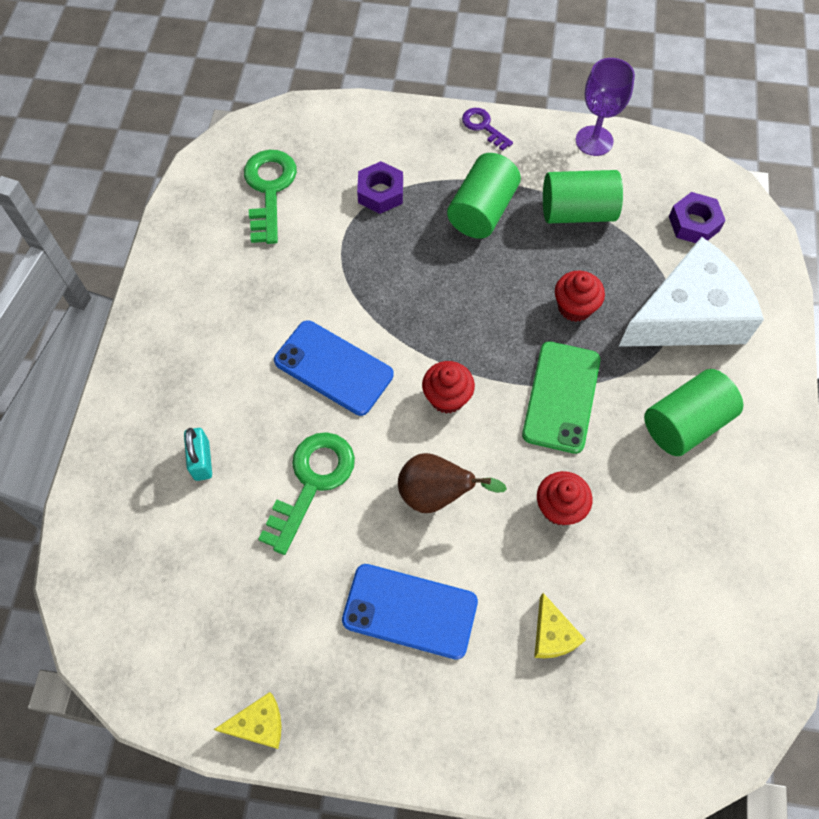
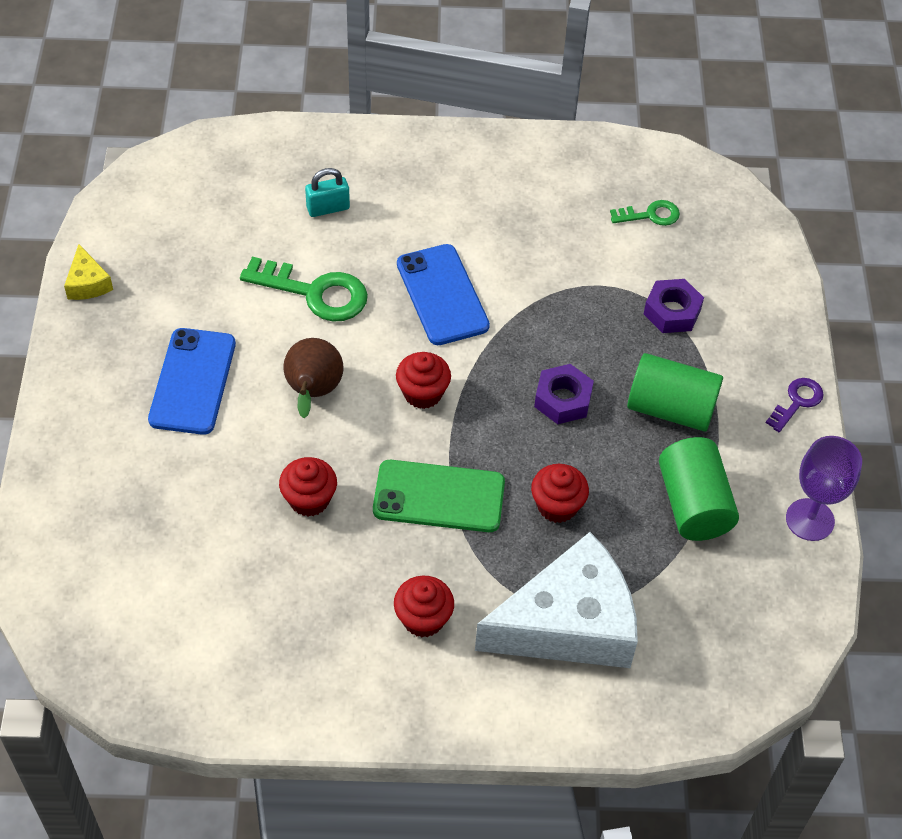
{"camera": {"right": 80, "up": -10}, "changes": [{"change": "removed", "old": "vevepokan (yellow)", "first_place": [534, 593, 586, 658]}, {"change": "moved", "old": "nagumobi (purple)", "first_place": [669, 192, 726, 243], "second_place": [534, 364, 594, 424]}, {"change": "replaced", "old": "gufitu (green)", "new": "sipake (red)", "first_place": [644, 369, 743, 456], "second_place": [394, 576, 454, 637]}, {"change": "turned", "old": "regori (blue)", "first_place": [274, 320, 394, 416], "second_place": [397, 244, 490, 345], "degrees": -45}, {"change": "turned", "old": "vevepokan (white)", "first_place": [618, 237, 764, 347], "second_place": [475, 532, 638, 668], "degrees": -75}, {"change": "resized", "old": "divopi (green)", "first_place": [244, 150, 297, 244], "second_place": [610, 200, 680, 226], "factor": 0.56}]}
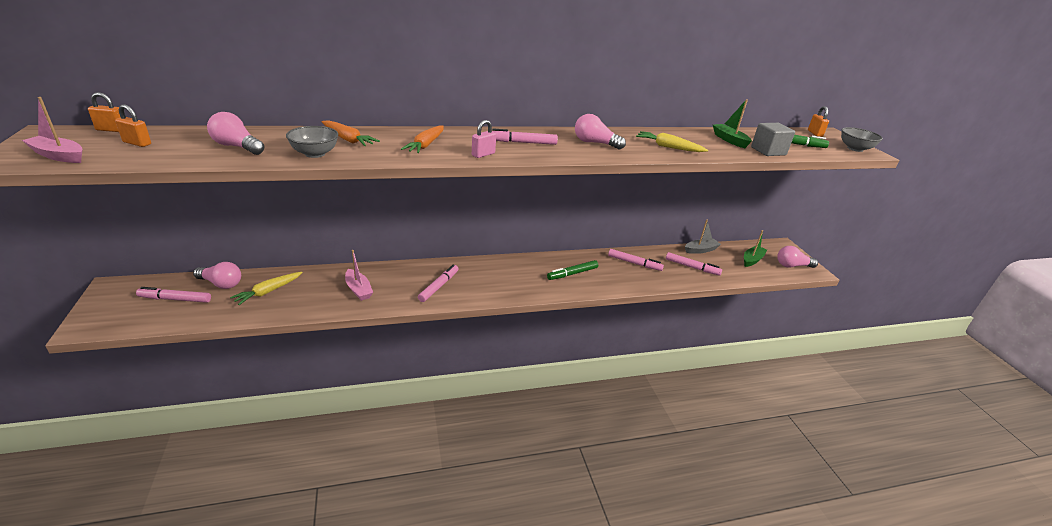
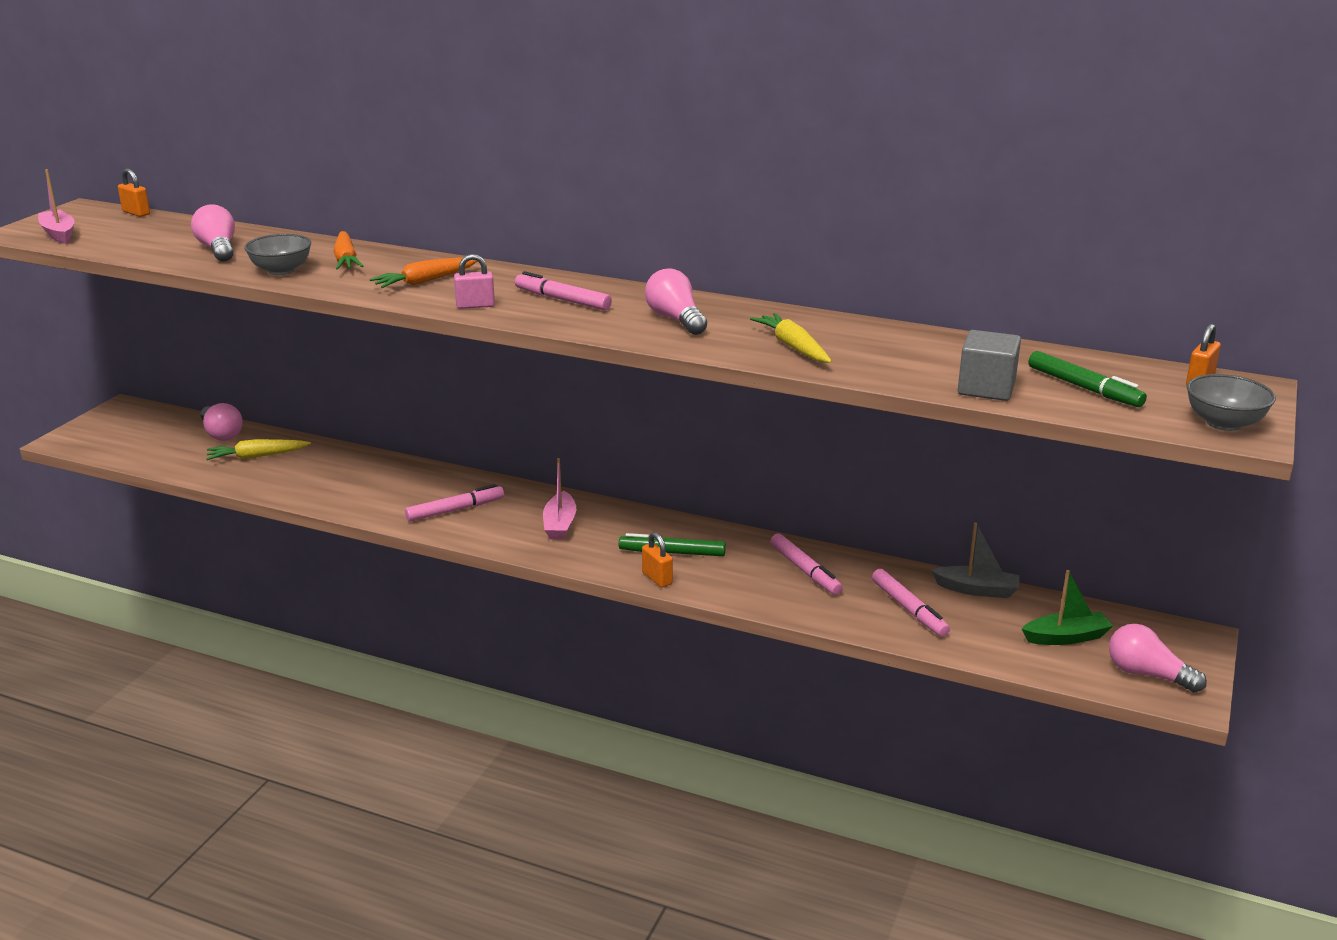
{"camera": {"right": 40, "up": -5}, "changes": [{"change": "removed", "old": "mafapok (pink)", "first_place": [136, 287, 211, 303]}, {"change": "removed", "old": "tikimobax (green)", "first_place": [713, 99, 752, 148]}, {"change": "moved", "old": "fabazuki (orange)", "first_place": [115, 104, 151, 147], "second_place": [642, 532, 673, 588]}, {"change": "moved", "old": "tikimobax (pink)", "first_place": [345, 250, 373, 301], "second_place": [543, 458, 576, 539]}]}
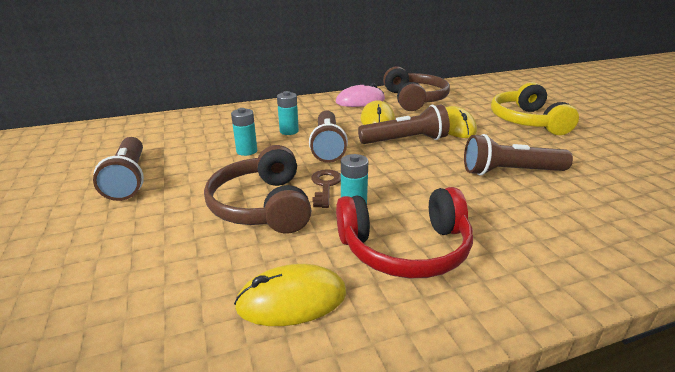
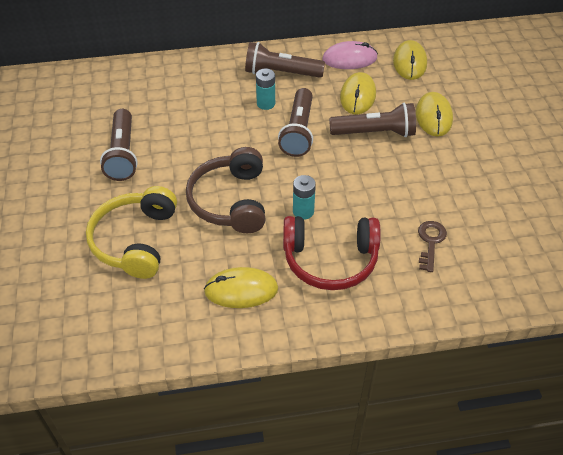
{"camera": {"right": 10, "up": 20}, "changes": [{"change": "removed", "old": "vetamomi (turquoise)", "first_place": [231, 108, 257, 156]}, {"change": "moved", "old": "divopi (brown)", "first_place": [311, 169, 341, 208], "second_place": [418, 221, 447, 272]}, {"change": "moved", "old": "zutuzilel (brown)", "first_place": [464, 134, 573, 175], "second_place": [245, 42, 325, 78]}, {"change": "moved", "old": "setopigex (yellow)", "first_place": [491, 82, 579, 135], "second_place": [86, 186, 177, 279]}, {"change": "replaced", "old": "setopigex (brown)", "new": "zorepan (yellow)", "first_place": [383, 66, 450, 111], "second_place": [393, 40, 427, 80]}]}
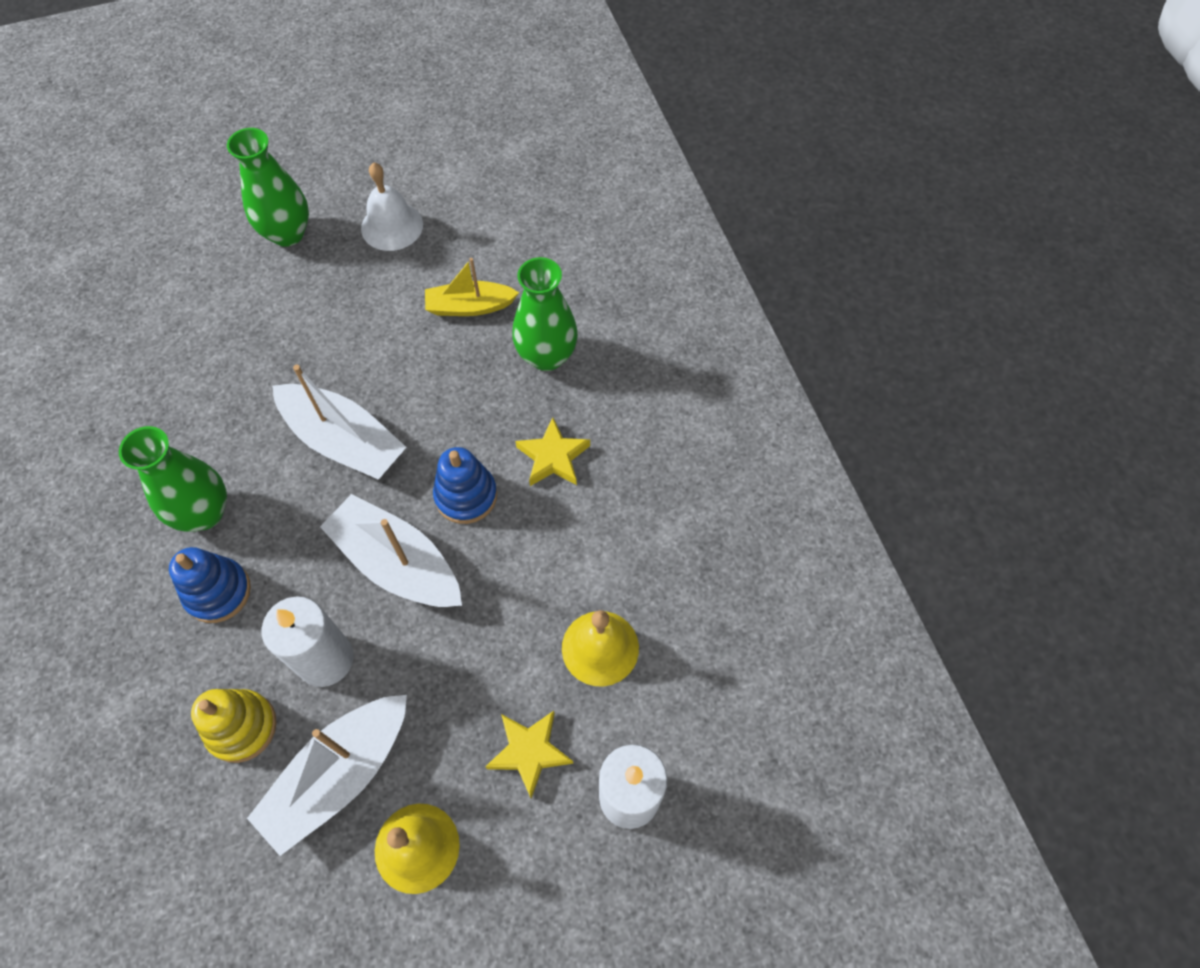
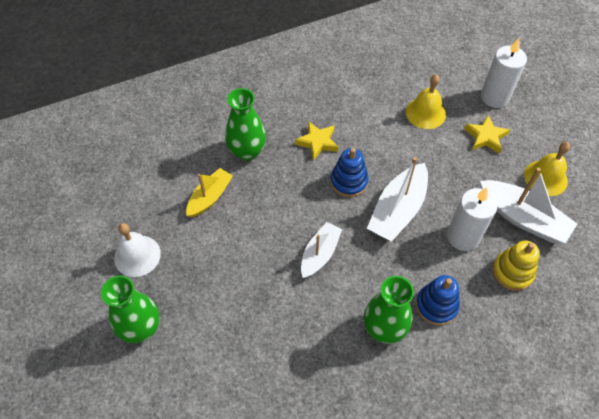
{"camera": {"right": -95, "up": -5}, "changes": [{"change": "turned", "old": "tikimobax (yellow)", "first_place": [425, 258, 519, 316], "second_place": [186, 168, 233, 217], "degrees": -135}, {"change": "resized", "old": "tikimobax (white)", "first_place": [272, 365, 406, 480], "second_place": [301, 222, 342, 278], "factor": 0.64}]}
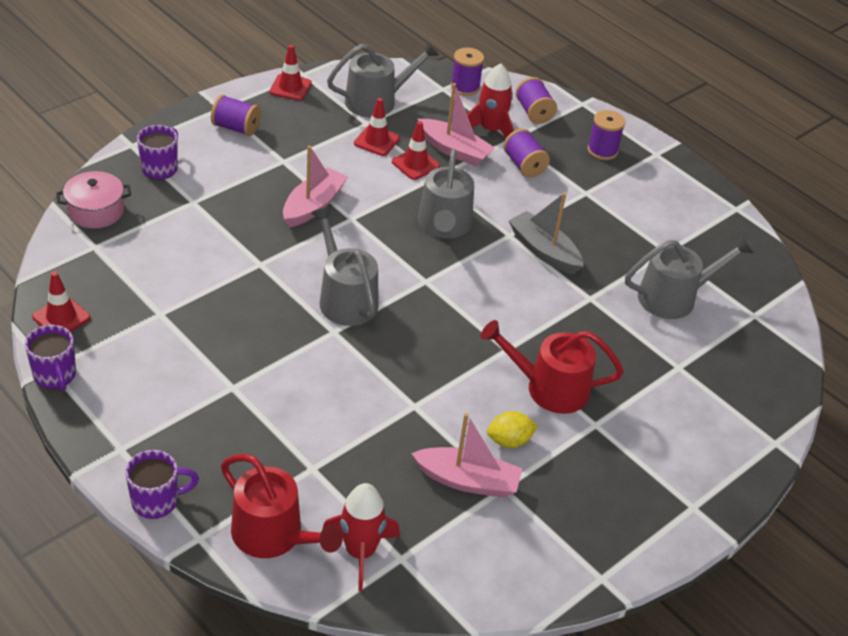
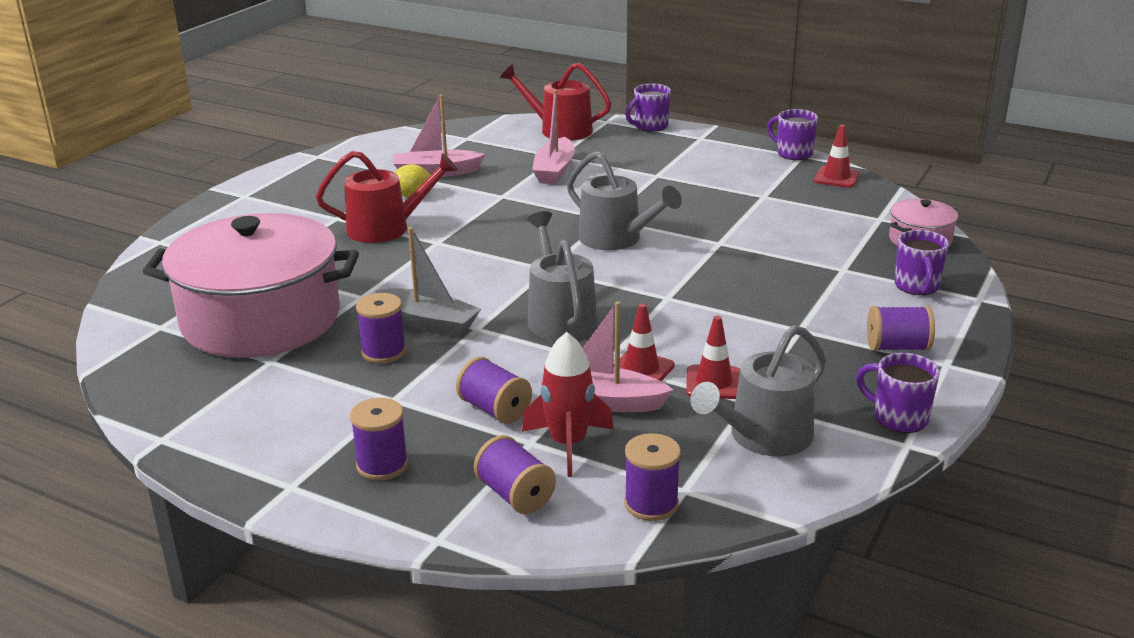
{"camera": {"right": 165, "up": -15}, "changes": [{"change": "removed", "old": "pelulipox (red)", "first_place": [322, 483, 400, 591]}, {"change": "added", "new": "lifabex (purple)", "second_place": [356, 293, 406, 363]}, {"change": "moved", "old": "tikimobax (pink)", "first_place": [283, 146, 348, 227], "second_place": [532, 90, 575, 184]}, {"change": "replaced", "old": "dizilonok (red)", "new": "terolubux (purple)", "first_place": [270, 45, 312, 100], "second_place": [856, 353, 940, 433]}, {"change": "replaced", "old": "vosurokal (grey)", "new": "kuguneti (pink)", "first_place": [625, 235, 754, 319], "second_place": [143, 213, 359, 358]}]}
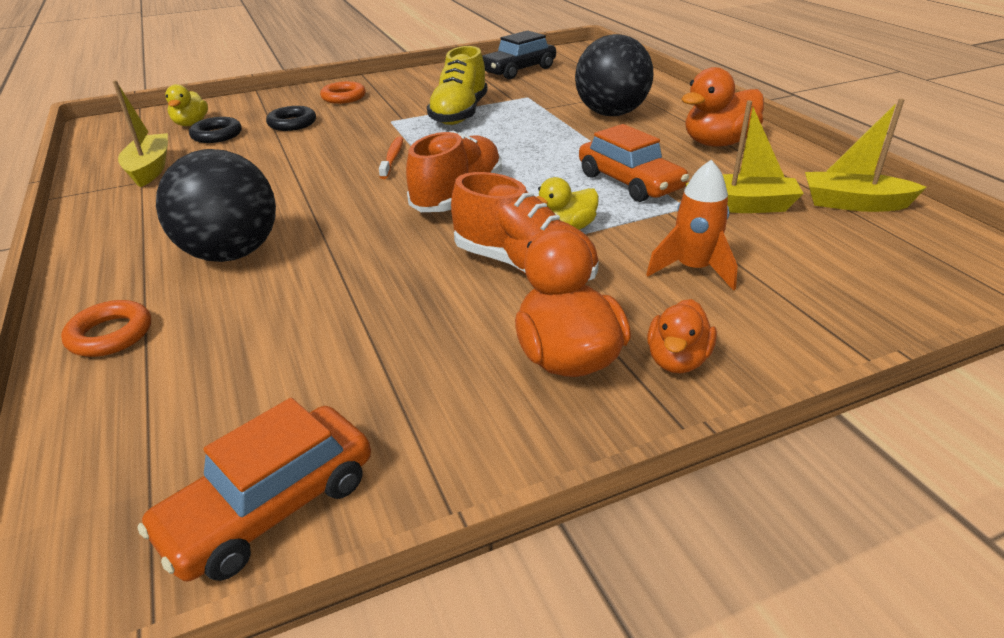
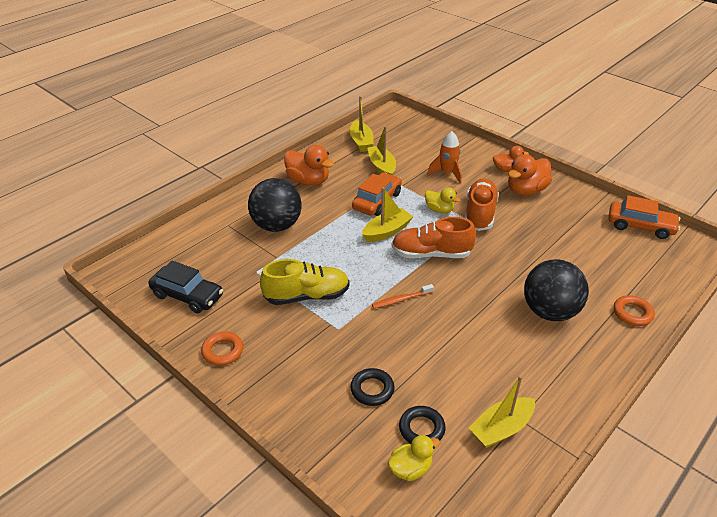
{"camera": {"right": -115, "up": 5}, "changes": [{"change": "added", "new": "tikimobax (yellow)", "second_place": [362, 187, 414, 242]}, {"change": "moved", "old": "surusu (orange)", "first_place": [320, 81, 366, 104], "second_place": [201, 331, 243, 366]}]}
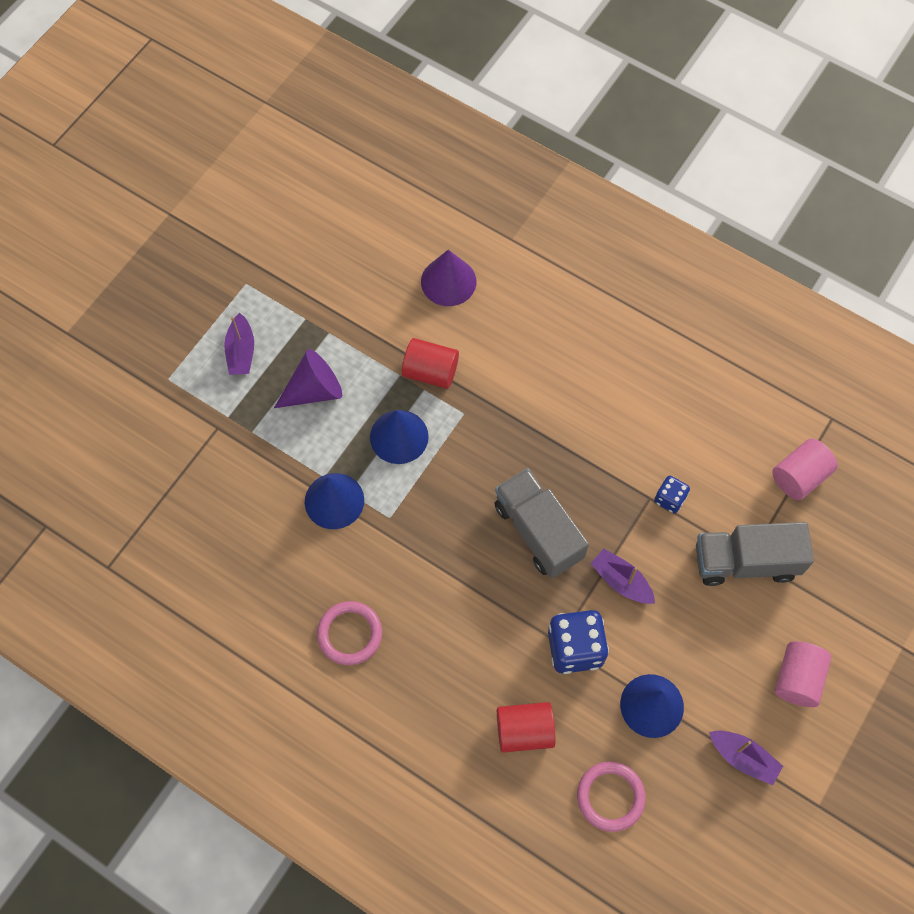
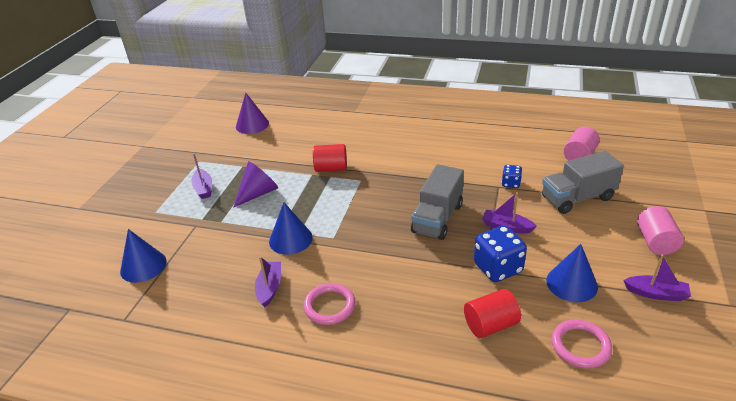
{"camera": {"right": -15, "up": -30}, "changes": [{"change": "added", "new": "tikimobax (purple)", "second_place": [255, 256, 281, 307]}, {"change": "moved", "old": "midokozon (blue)", "first_place": [370, 410, 429, 464], "second_place": [120, 229, 167, 283]}, {"change": "moved", "old": "midokozon (purple)", "first_place": [421, 250, 476, 306], "second_place": [236, 93, 269, 134]}, {"change": "turned", "old": "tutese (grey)", "first_place": [494, 468, 589, 578], "second_place": [411, 164, 464, 240], "degrees": -105}]}
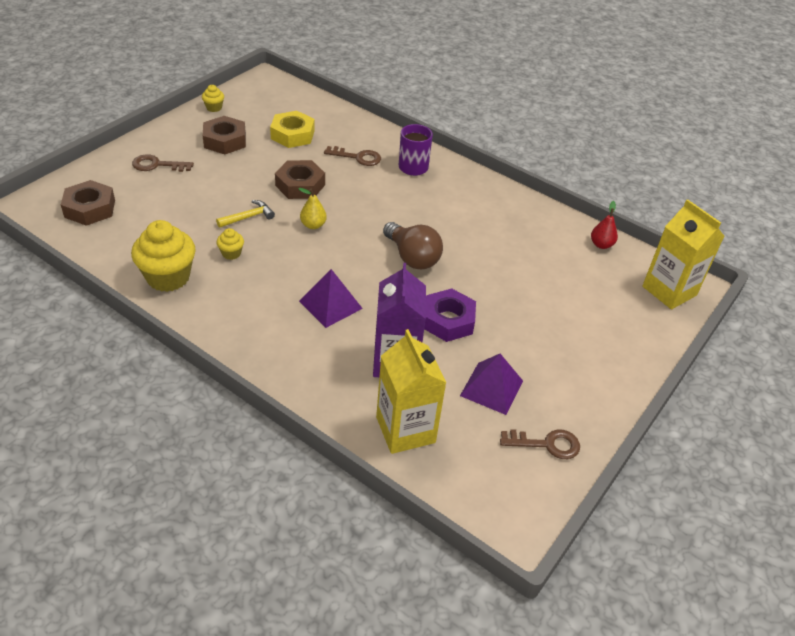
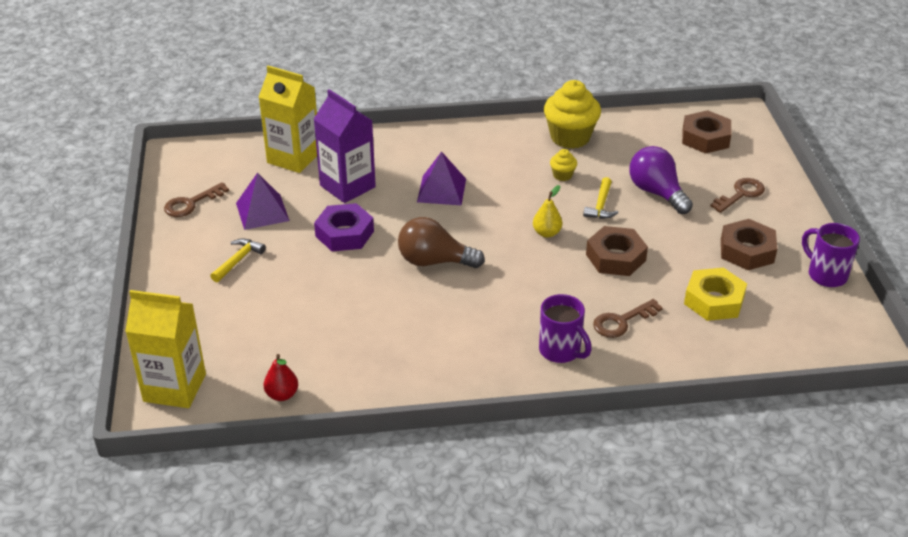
{"camera": {"right": 140, "up": -5}, "changes": [{"change": "added", "new": "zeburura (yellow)", "second_place": [210, 239, 266, 282]}, {"change": "added", "new": "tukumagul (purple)", "second_place": [629, 146, 693, 214]}, {"change": "replaced", "old": "sipake (yellow)", "new": "terolubux (purple)", "first_place": [202, 85, 224, 112], "second_place": [802, 223, 860, 287]}]}
